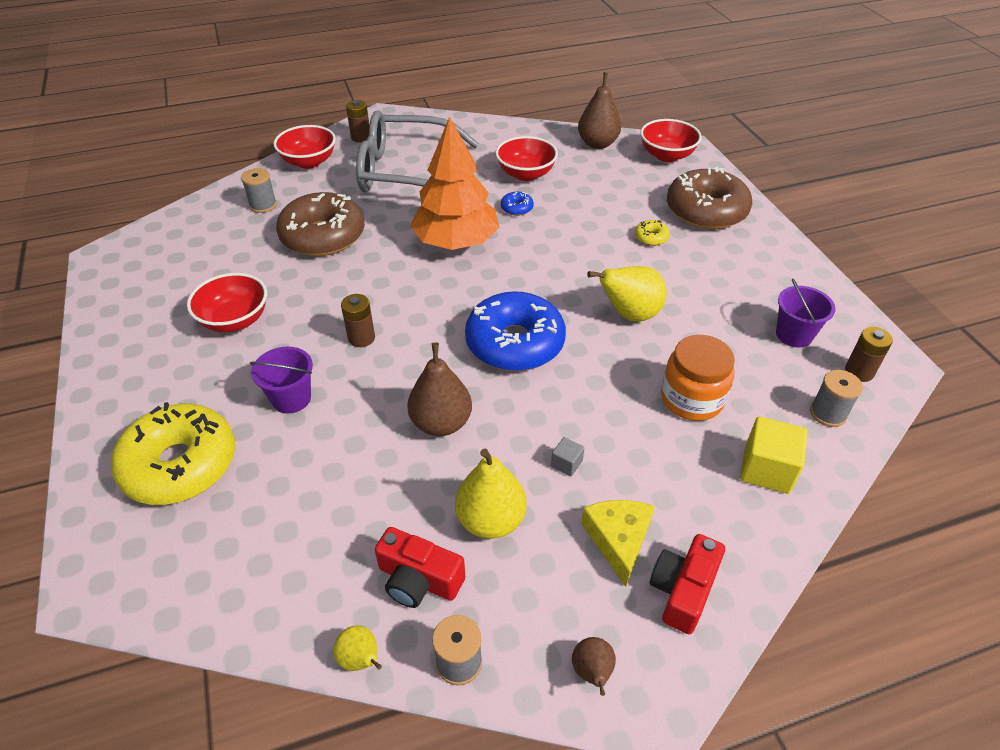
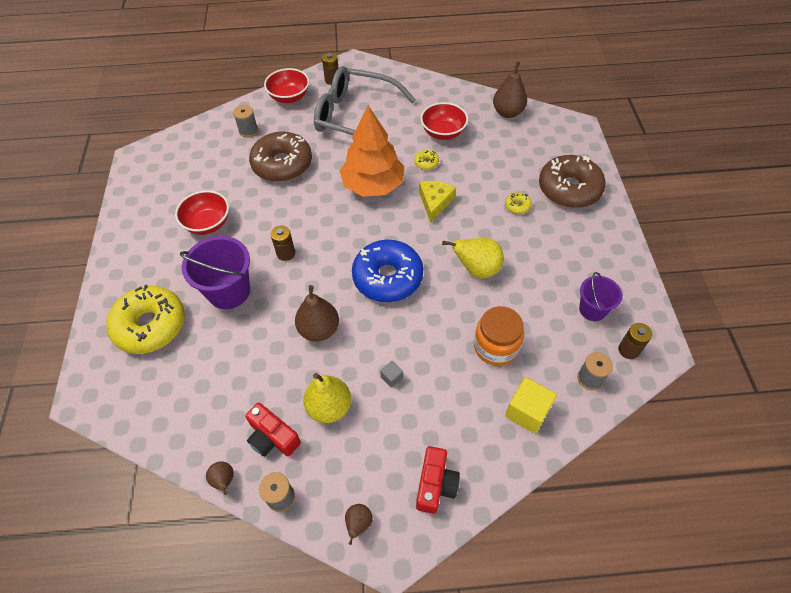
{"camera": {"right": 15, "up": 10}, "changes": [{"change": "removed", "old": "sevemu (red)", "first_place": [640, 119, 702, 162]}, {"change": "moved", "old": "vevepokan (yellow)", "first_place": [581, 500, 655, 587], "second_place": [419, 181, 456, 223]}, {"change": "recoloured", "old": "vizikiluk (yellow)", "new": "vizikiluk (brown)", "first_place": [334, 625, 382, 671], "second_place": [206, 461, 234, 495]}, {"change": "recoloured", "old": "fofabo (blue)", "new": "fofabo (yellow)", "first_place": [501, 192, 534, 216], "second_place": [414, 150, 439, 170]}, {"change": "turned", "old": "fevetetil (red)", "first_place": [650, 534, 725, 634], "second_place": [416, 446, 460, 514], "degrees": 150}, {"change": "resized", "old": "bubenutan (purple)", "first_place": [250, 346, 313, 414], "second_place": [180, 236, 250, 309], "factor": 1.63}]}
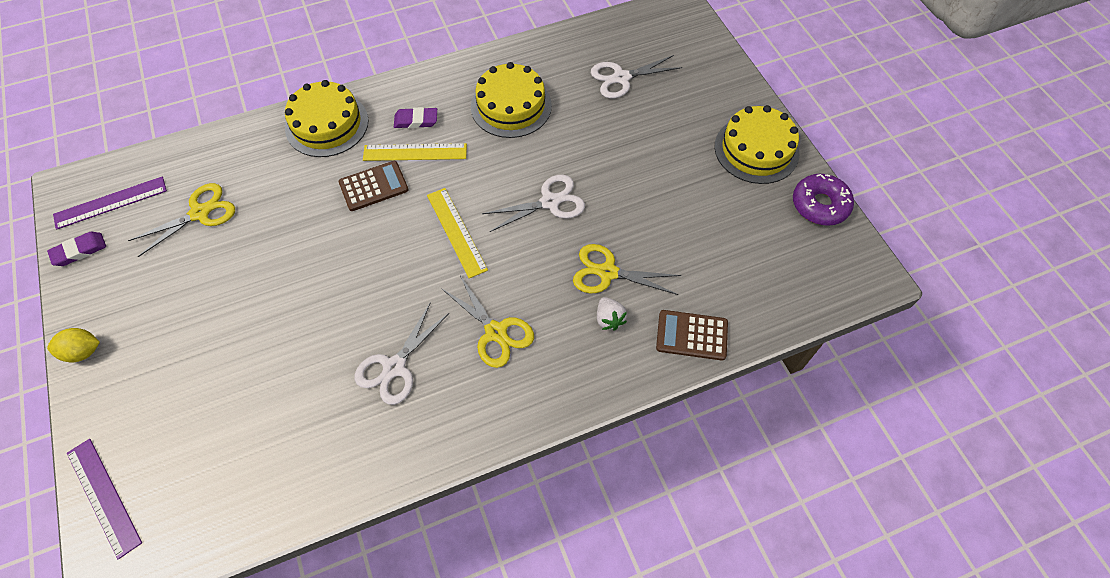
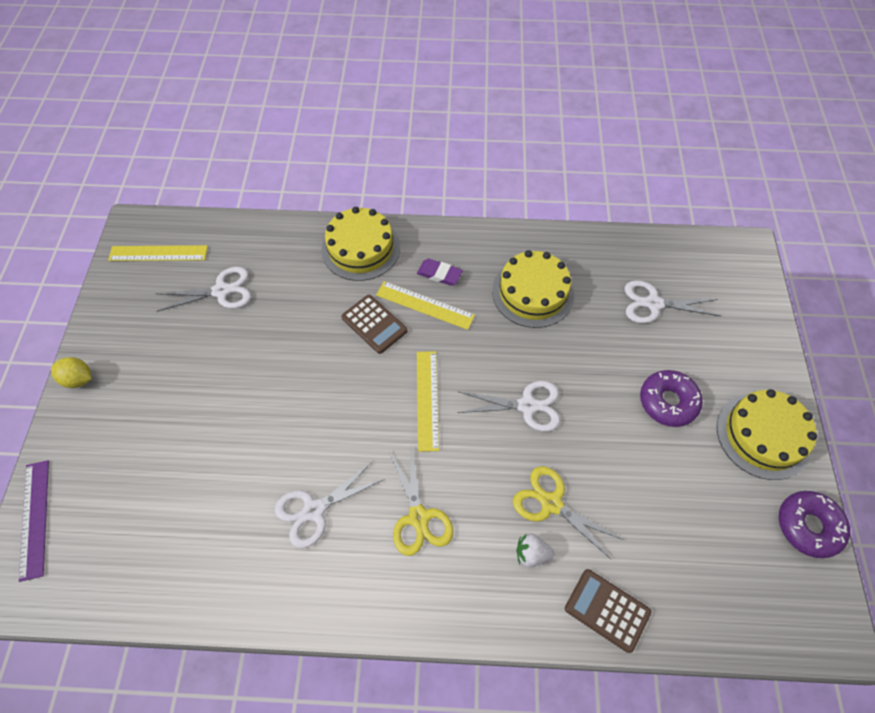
{"camera": {"right": 25, "up": 0}, "changes": [{"change": "removed", "old": "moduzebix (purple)", "first_place": [47, 232, 106, 266]}, {"change": "added", "new": "fofabo (purple)", "second_place": [640, 370, 703, 427]}, {"change": "recoloured", "old": "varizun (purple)", "new": "varizun (yellow)", "first_place": [53, 176, 167, 230], "second_place": [108, 245, 208, 261]}, {"change": "recoloured", "old": "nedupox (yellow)", "new": "nedupox (white)", "first_place": [128, 183, 235, 257], "second_place": [156, 267, 251, 312]}, {"change": "turned", "old": "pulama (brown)", "first_place": [339, 161, 409, 211], "second_place": [341, 295, 407, 354], "degrees": 45}, {"change": "turned", "old": "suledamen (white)", "first_place": [597, 297, 627, 331], "second_place": [516, 533, 554, 567], "degrees": 90}]}
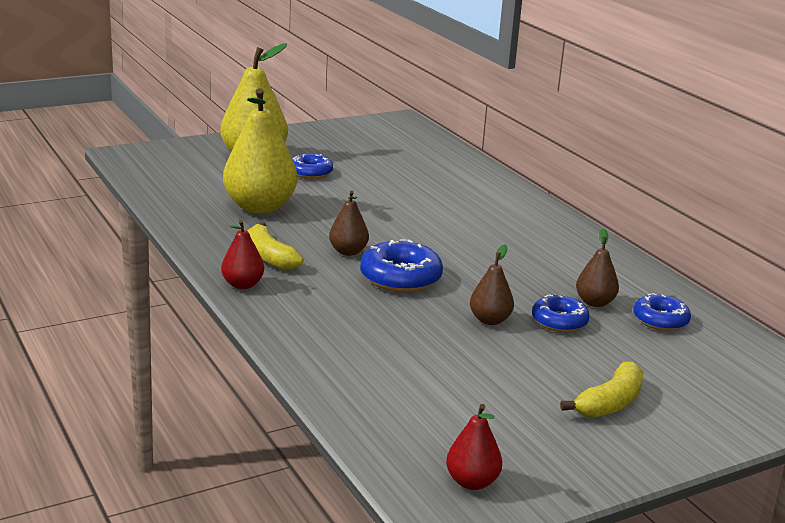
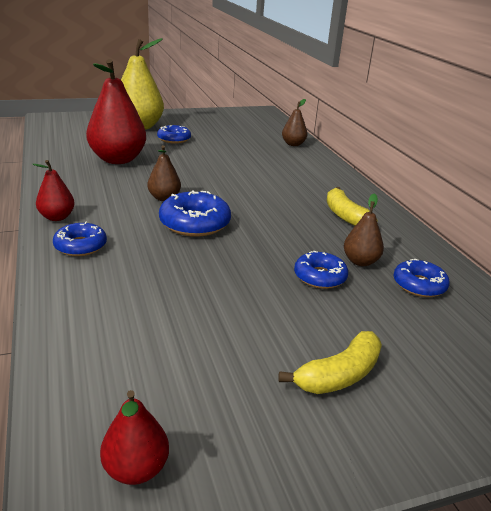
{"camera": {"right": 10, "up": 5}, "changes": [{"change": "added", "new": "fofabo (blue)", "second_place": [53, 221, 107, 256]}, {"change": "moved", "old": "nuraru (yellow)", "first_place": [247, 222, 304, 270], "second_place": [326, 187, 377, 226]}, {"change": "moved", "old": "vizikiluk (brown)", "first_place": [470, 244, 514, 325], "second_place": [282, 99, 308, 146]}, {"change": "recoloured", "old": "vizikiluk (yellow)", "new": "vizikiluk (red)", "first_place": [223, 88, 297, 214], "second_place": [86, 59, 146, 164]}]}
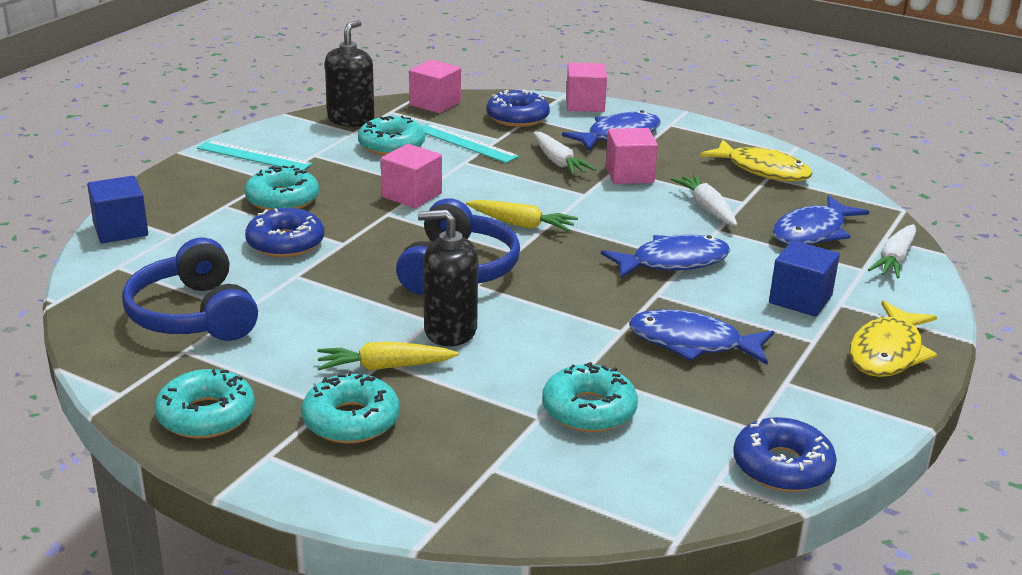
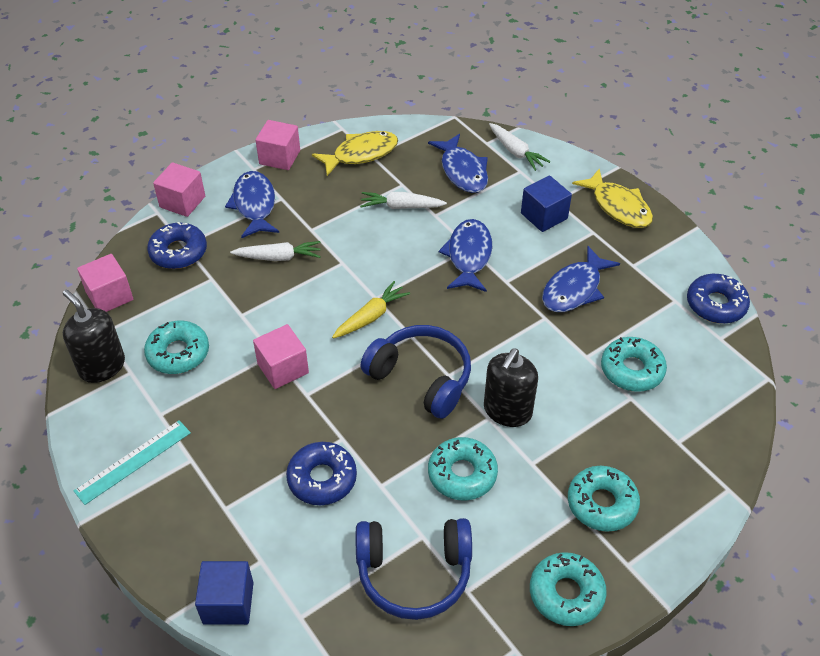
{"camera": {"right": -65, "up": 20}, "changes": [{"change": "removed", "old": "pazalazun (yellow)", "first_place": [317, 342, 459, 370]}, {"change": "removed", "old": "varizun (turquoise)", "first_place": [422, 123, 519, 163]}, {"change": "moved", "old": "fofabo (turquoise)", "first_place": [245, 165, 319, 210], "second_place": [428, 437, 498, 500]}, {"change": "moved", "old": "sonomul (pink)", "first_place": [606, 128, 658, 184], "second_place": [255, 120, 300, 170]}]}
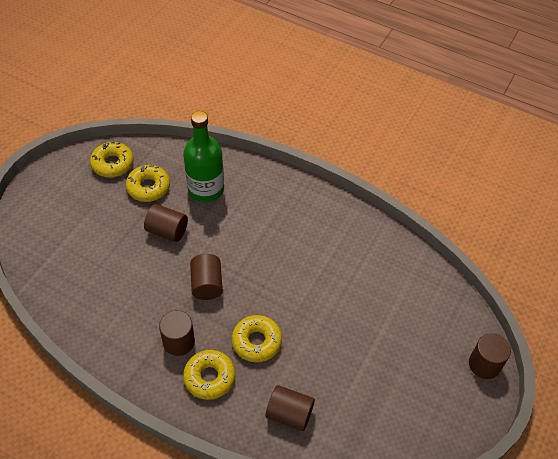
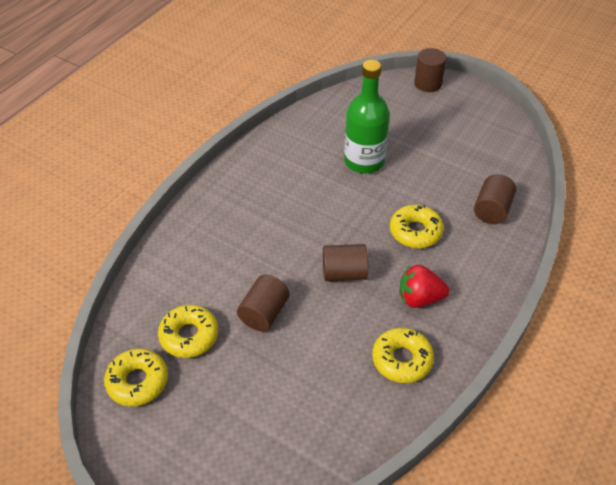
{"camera": {"right": -85, "up": -5}, "changes": [{"change": "moved", "old": "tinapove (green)", "first_place": [183, 111, 224, 202], "second_place": [344, 60, 390, 174]}, {"change": "moved", "old": "fofabo (yellow)", "first_place": [183, 350, 235, 400], "second_place": [372, 328, 434, 383]}, {"change": "replaced", "old": "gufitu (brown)", "new": "suledamen (red)", "first_place": [159, 310, 195, 356], "second_place": [400, 265, 450, 308]}]}
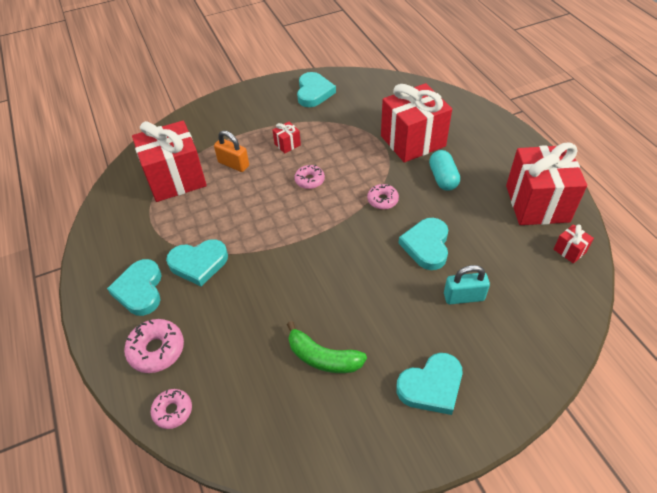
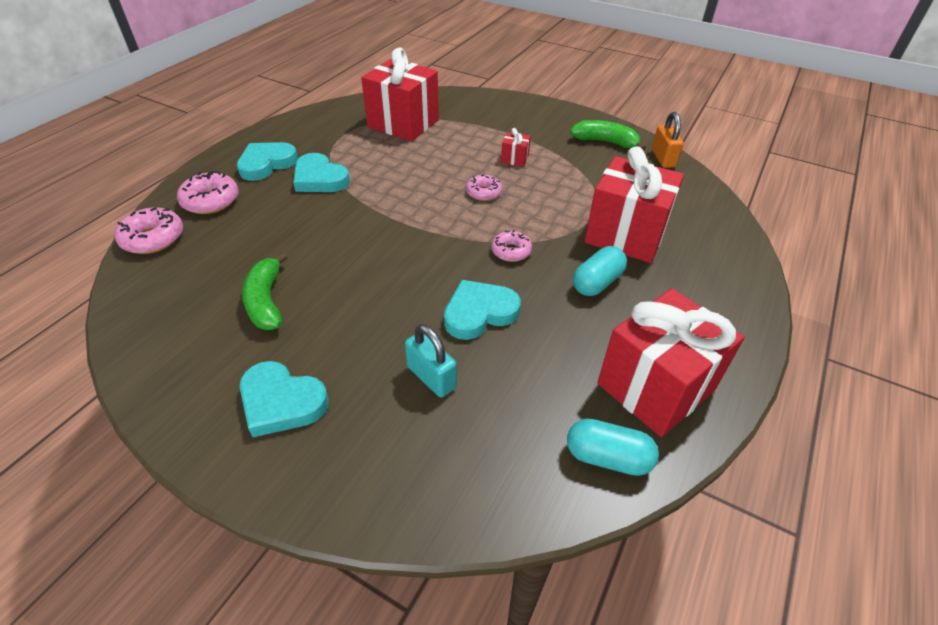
{"camera": {"right": 50, "up": -5}, "changes": [{"change": "moved", "old": "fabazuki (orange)", "first_place": [214, 130, 249, 172], "second_place": [652, 112, 684, 168]}, {"change": "replaced", "old": "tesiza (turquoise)", "new": "nuraru (green)", "first_place": [297, 72, 336, 107], "second_place": [570, 120, 646, 151]}, {"change": "replaced", "old": "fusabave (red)", "new": "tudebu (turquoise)", "first_place": [554, 224, 594, 264], "second_place": [567, 419, 659, 476]}, {"change": "resized", "old": "fofabo (pink)", "first_place": [151, 389, 192, 429], "second_place": [115, 207, 183, 254], "factor": 1.53}]}
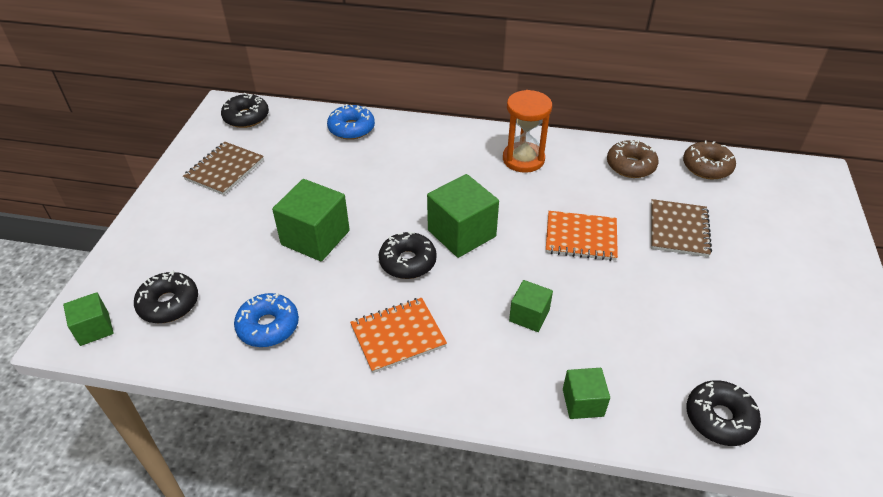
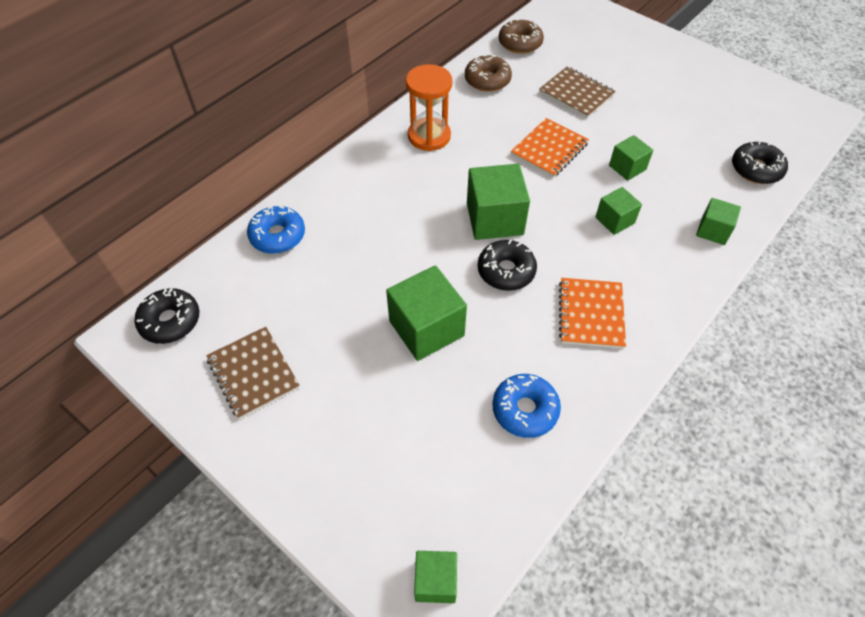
{"camera": {"right": -60, "up": 10}, "changes": [{"change": "removed", "old": "fofabo (black)", "first_place": [134, 271, 198, 323]}, {"change": "added", "new": "sonomul (green)", "second_place": [609, 135, 653, 181]}]}
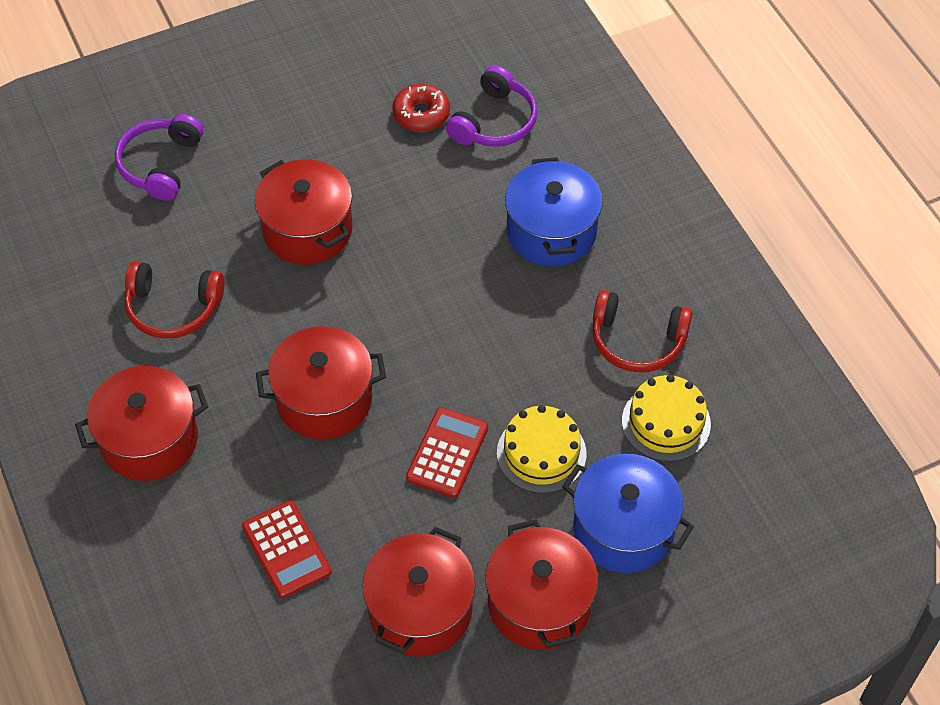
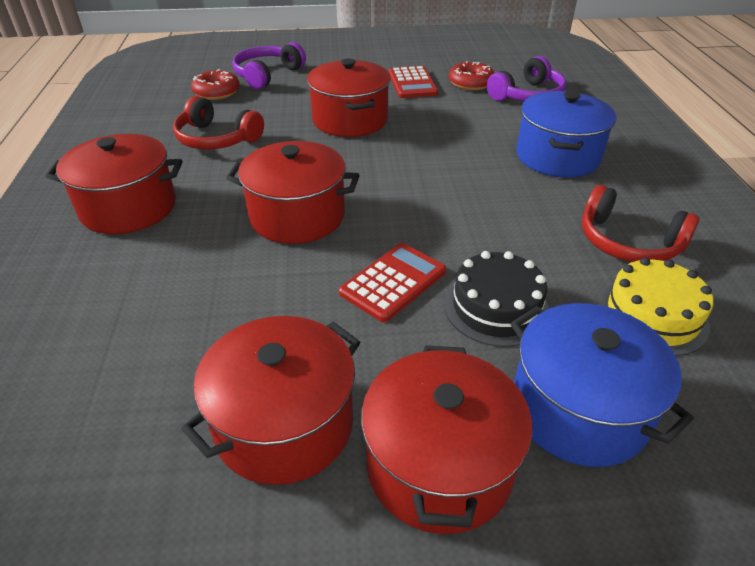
{"camera": {"right": 20, "up": -15}, "changes": [{"change": "added", "new": "fofabo (red)", "second_place": [191, 69, 240, 100]}, {"change": "moved", "old": "pulama (red)", "first_place": [242, 500, 332, 598], "second_place": [389, 66, 438, 98]}, {"change": "recoloured", "old": "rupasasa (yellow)", "new": "rupasasa (black)", "first_place": [497, 405, 586, 493], "second_place": [444, 251, 549, 347]}]}
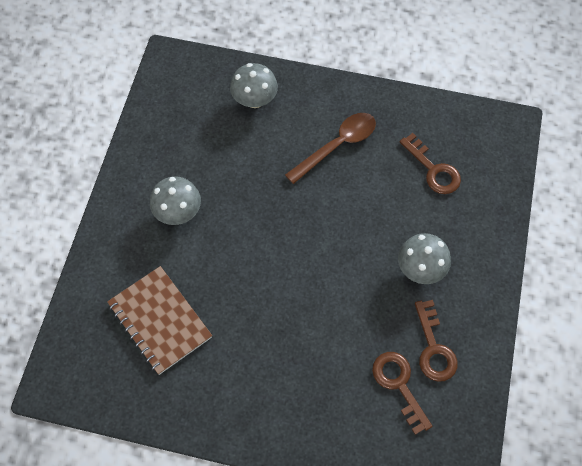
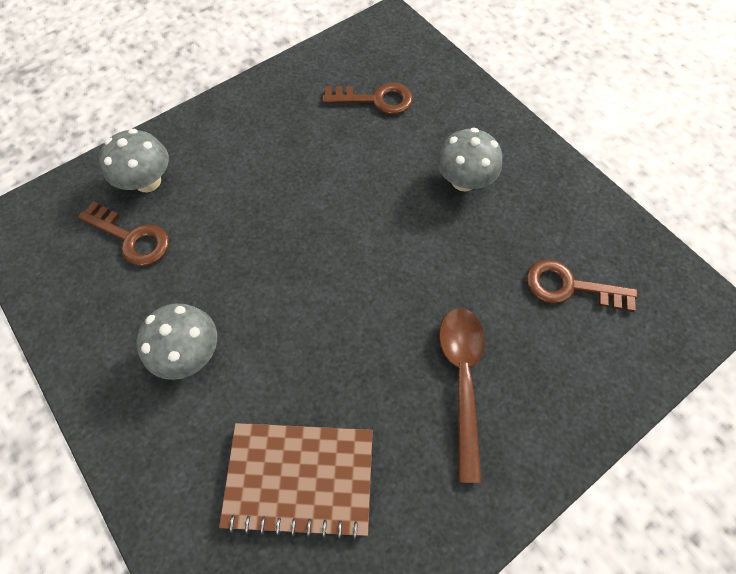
{"camera": {"right": -50, "up": 0}, "changes": [{"change": "moved", "old": "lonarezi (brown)", "first_place": [285, 113, 376, 184], "second_place": [439, 308, 485, 483]}, {"change": "moved", "old": "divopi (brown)", "first_place": [415, 300, 458, 382], "second_place": [78, 201, 169, 266]}]}
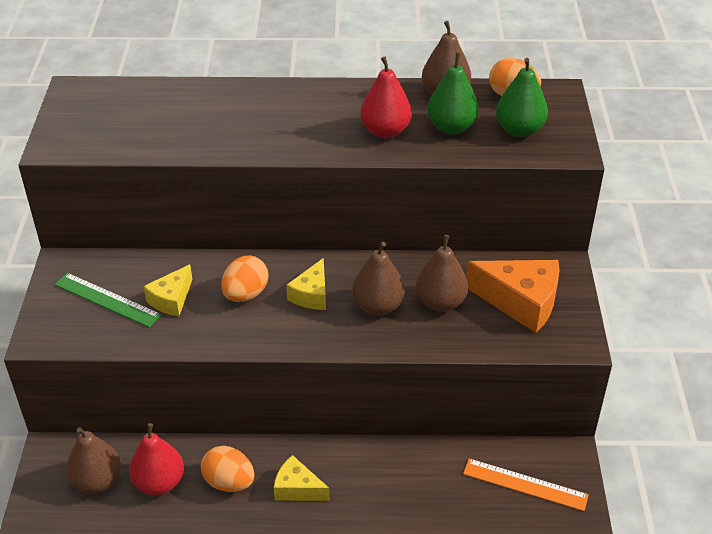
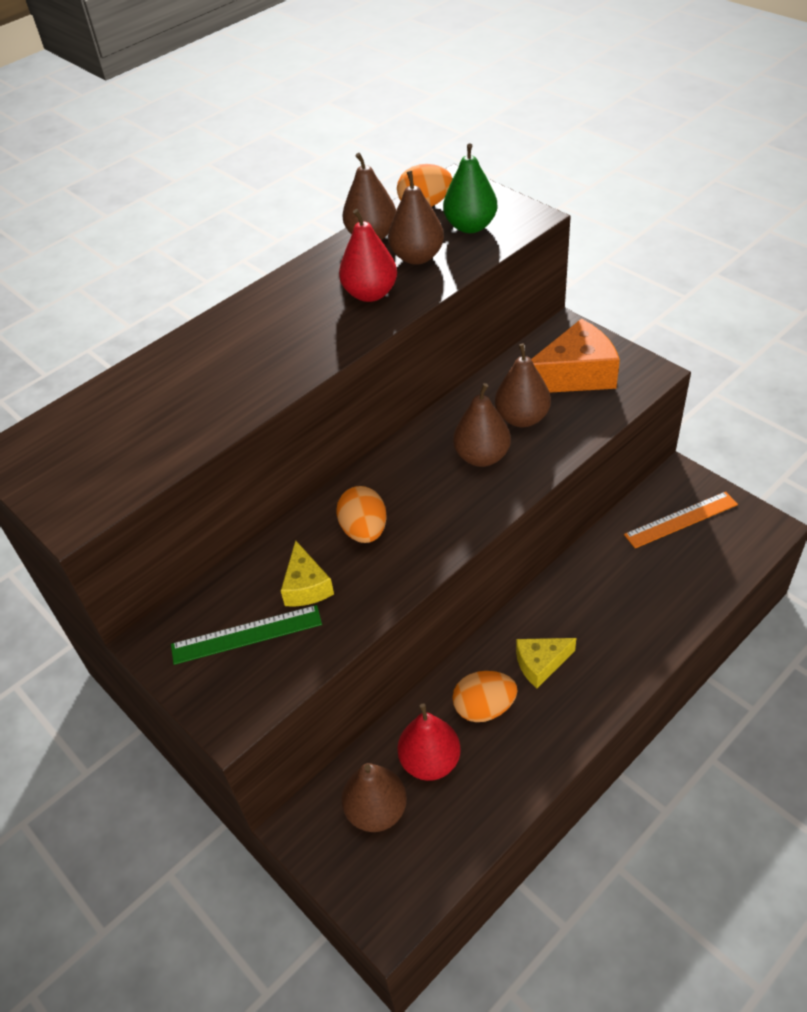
{"camera": {"right": -40, "up": 5}, "changes": [{"change": "removed", "old": "vevepokan (yellow)", "first_place": [286, 258, 326, 310]}, {"change": "recoloured", "old": "vizikiluk (green)", "new": "vizikiluk (brown)", "first_place": [427, 52, 479, 134], "second_place": [388, 171, 444, 265]}]}
